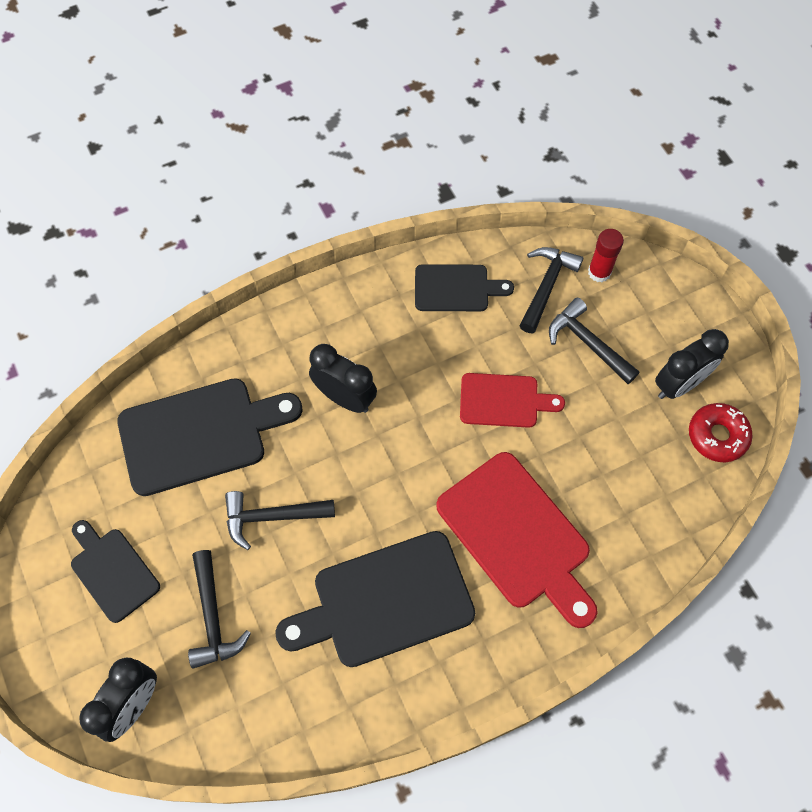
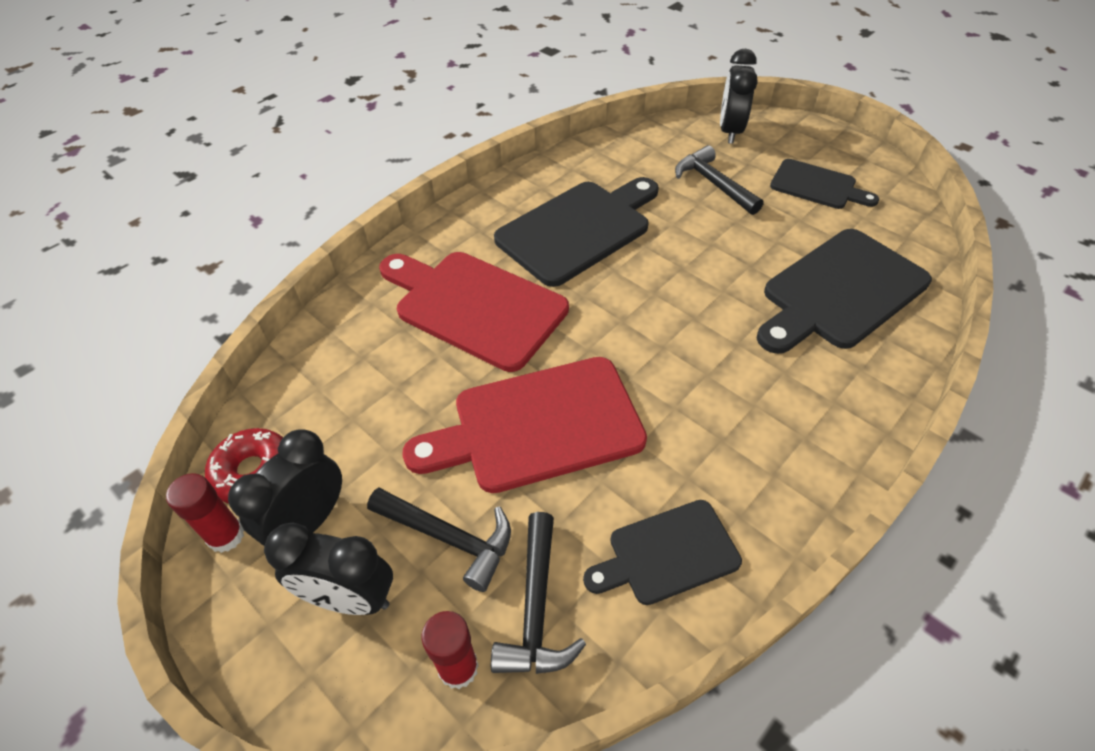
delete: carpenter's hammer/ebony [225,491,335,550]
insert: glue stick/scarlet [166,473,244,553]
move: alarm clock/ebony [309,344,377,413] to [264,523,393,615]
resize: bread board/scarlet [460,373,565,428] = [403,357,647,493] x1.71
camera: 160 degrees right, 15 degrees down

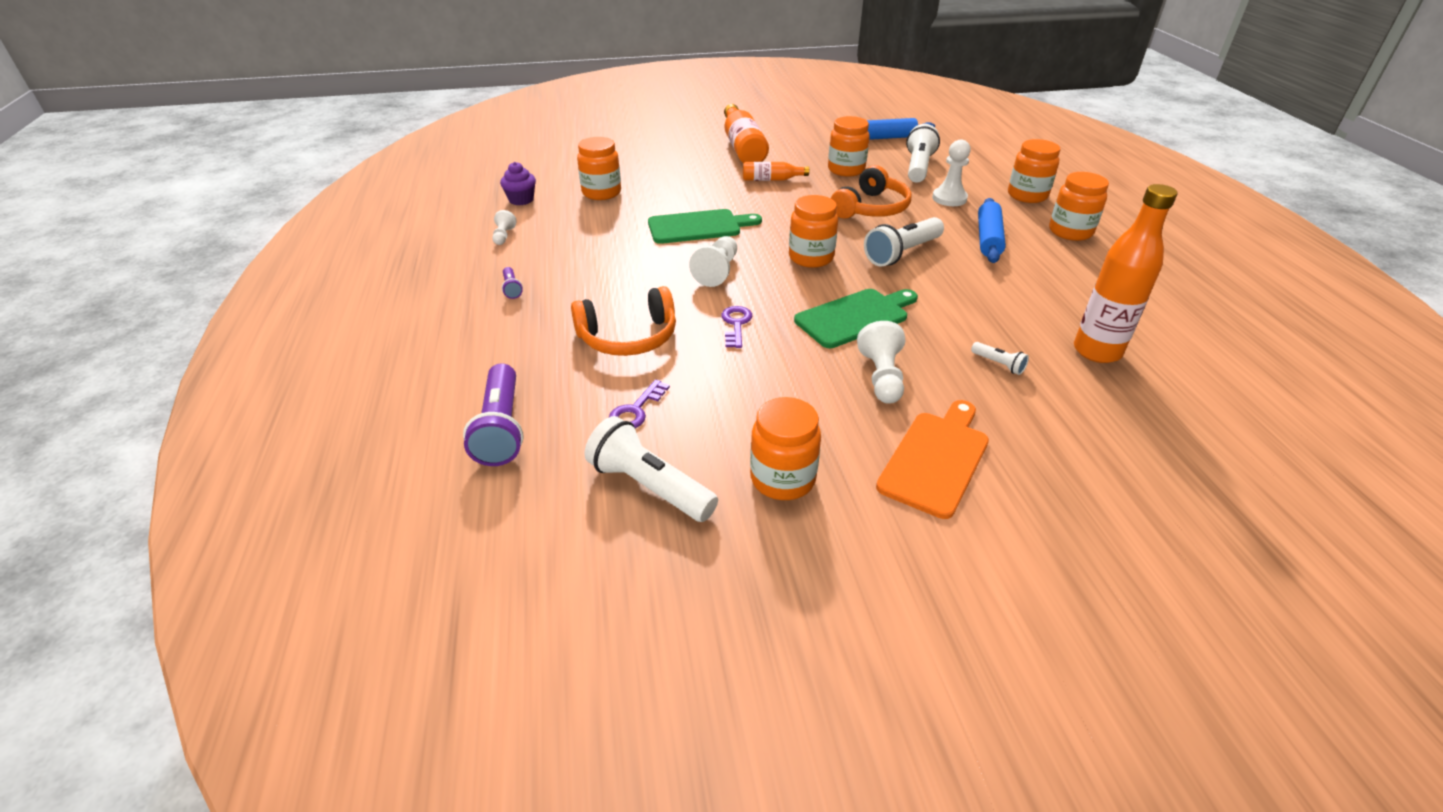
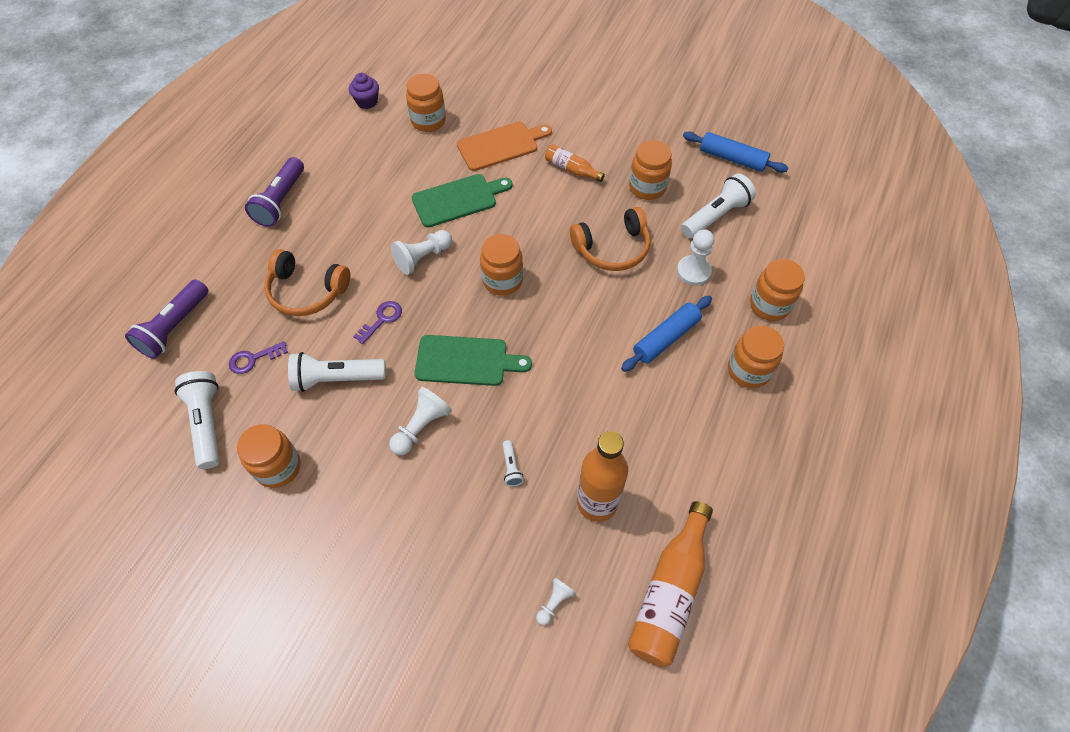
move: pawn/snow-white [492,210,517,245] to [536,578,576,625]; flask/orange-coloured [724,104,769,163] to [628,501,713,667]; torch/snow-white [864,217,944,267] to [288,352,386,392]; bread board/orange-coloured [876,400,989,519] to [457,122,552,171]
rotate: bread board/leaf-green [648,209,762,244] = [412,174,513,228] 45 degrees counterclockwise
resize: torch/purple [502,267,523,299] = [245,157,304,227] x2.14
camera: 35 degrees right, 20 degrees up

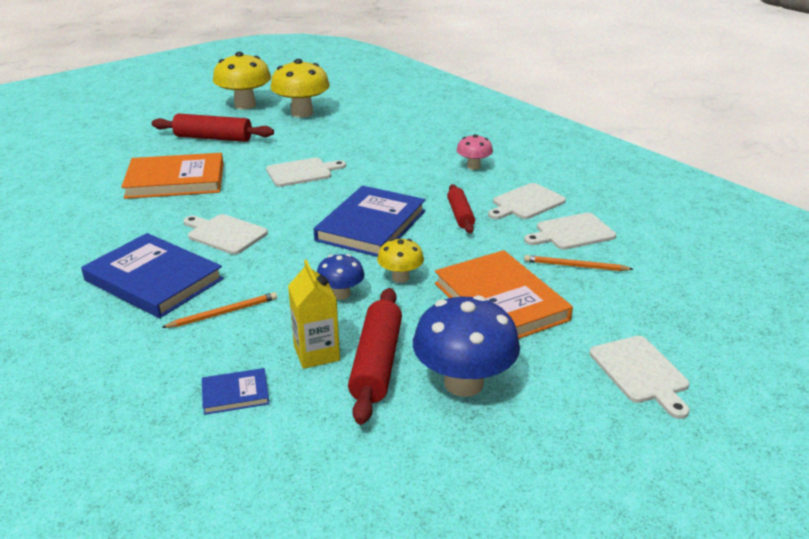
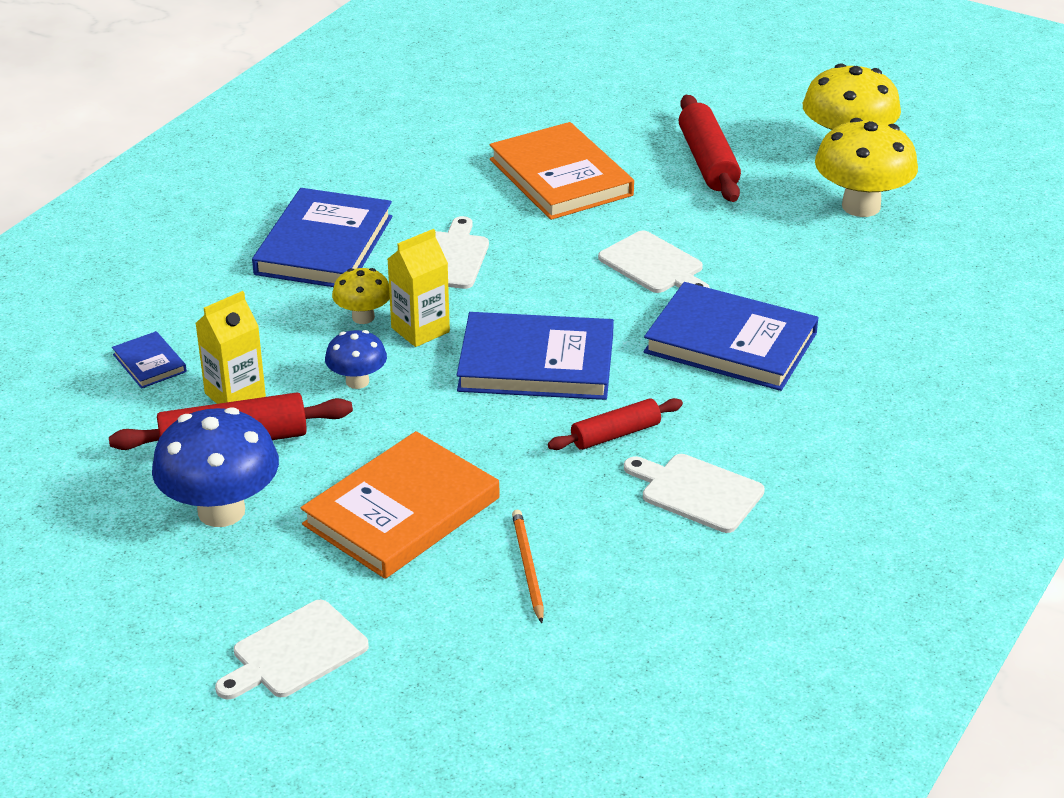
delete: wooden pencil/orange-coloured [161,292,277,328]; fungus/pink [456,134,493,170]; bread board/snow-white [524,213,616,250]
insert: carton/yellow [388,229,450,347]; book/cobalt [644,282,819,391]
move: fungus/yellow [377,239,424,283] to [332,268,390,324]
camera: 70 degrees right, 5 degrees up

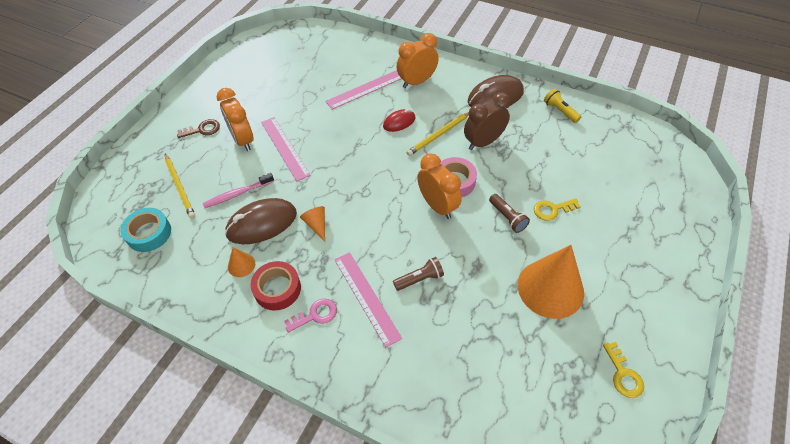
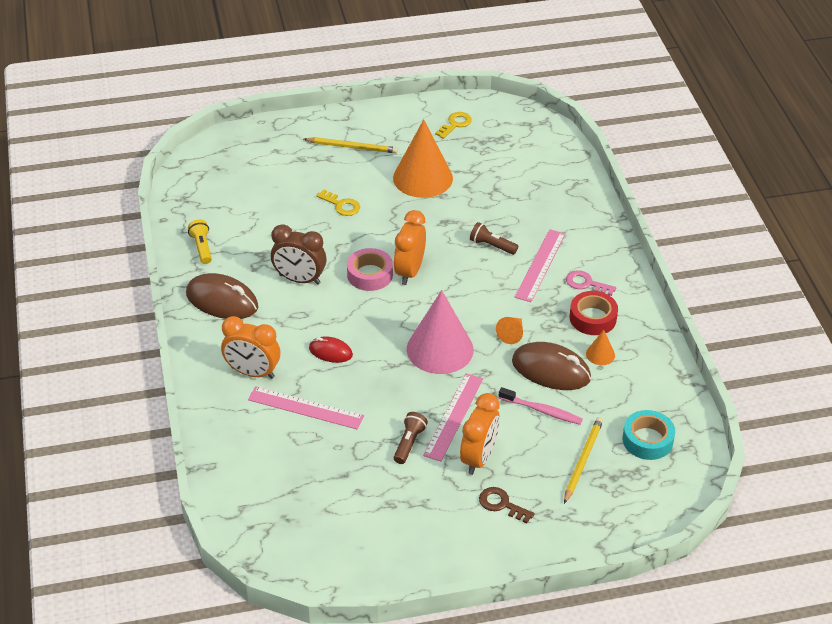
insert: cone shape/pink [407,290,474,374]
move: wooden pencil/yellow [407,112,469,156] to [304,137,398,153]; torch/brown [489,194,530,233] to [394,412,428,464]
rotate: torch/yellow [544,89,581,123] = [188,219,212,264] 150 degrees clockwise
camera: 130 degrees left, 10 degrees down

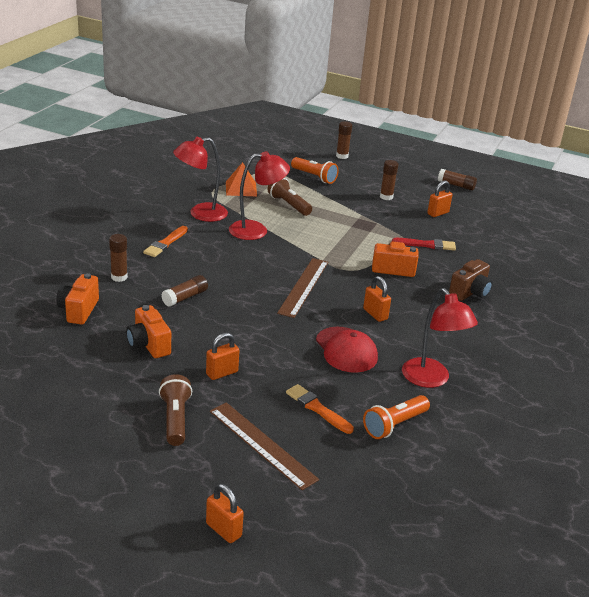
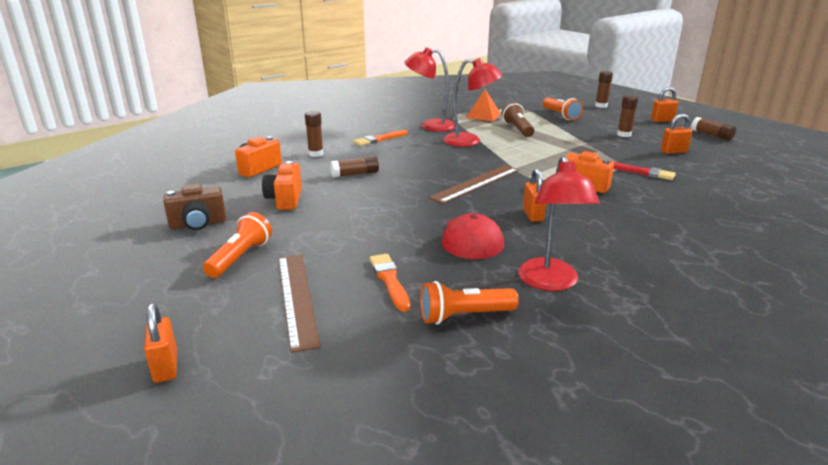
move: lock/orange-coloured [206,333,239,380] to [651,87,678,122]; compact camera/brown [449,259,493,301] to [163,183,226,230]
recolor: torch/brown [159,374,192,446] to torch/orange-coloured [203,212,272,278]
camera: 30 degrees right, 5 degrees down

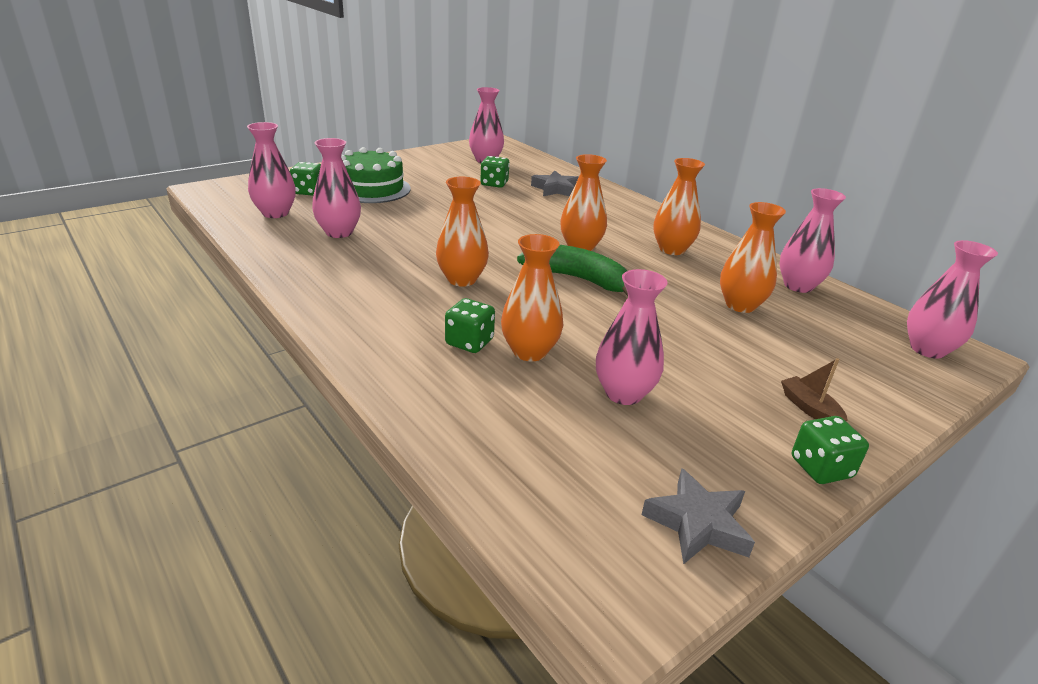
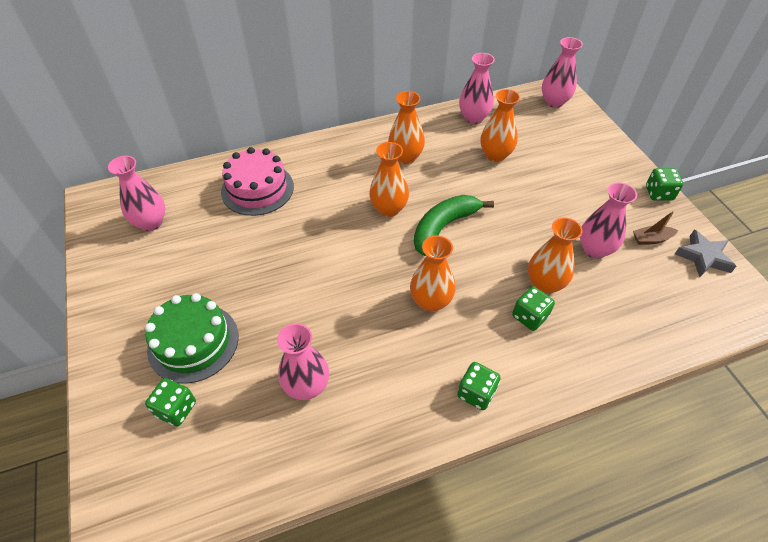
delete: vase/pink [247,122,296,218]
move: dice/leaf-green [480,156,510,188] to [457,362,501,410]; sailboat/brown [781,358,848,422] to [633,211,678,245]
replace: star shape/gray [531,170,579,197] to layer cake/pink [221,147,294,216]
camera: 70 degrees left, 20 degrees up

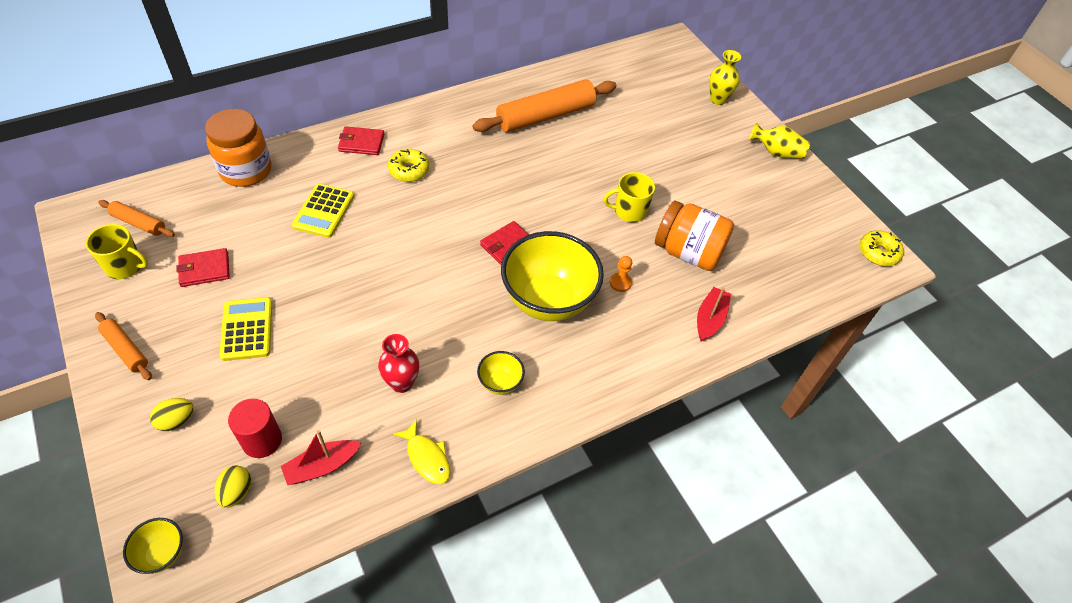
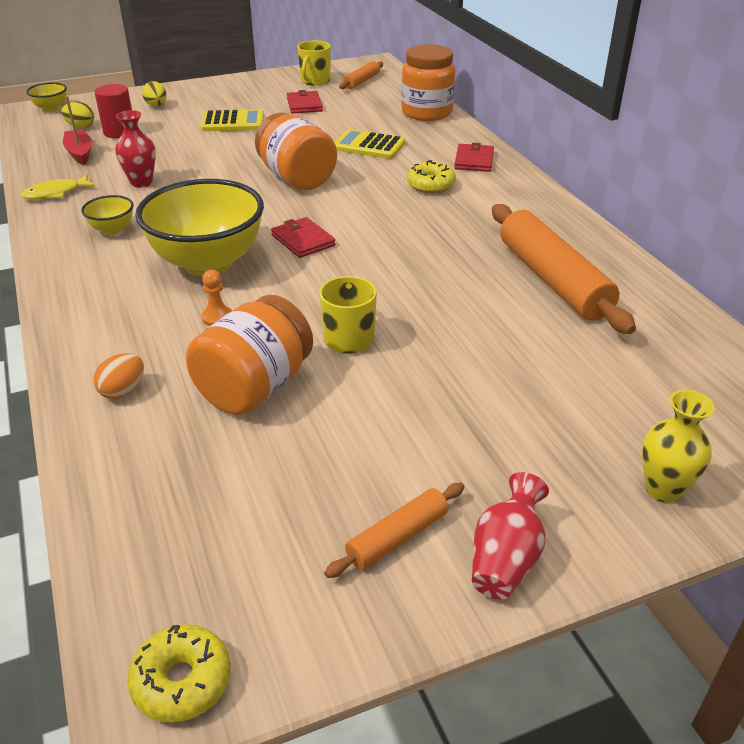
insert: jam jar/orange-coloured [255,113,337,190]
move: rolling pin/orange-coloured [95,312,152,380] to [324,483,464,578]
replace: sailboat/scarlet [697,287,731,341] to egg/orange-coloured [93,353,144,399]
recolor: vase/yellow [749,122,810,159] to vase/scarlet [472,472,549,600]
camera: 100 degrees right, 15 degrees down

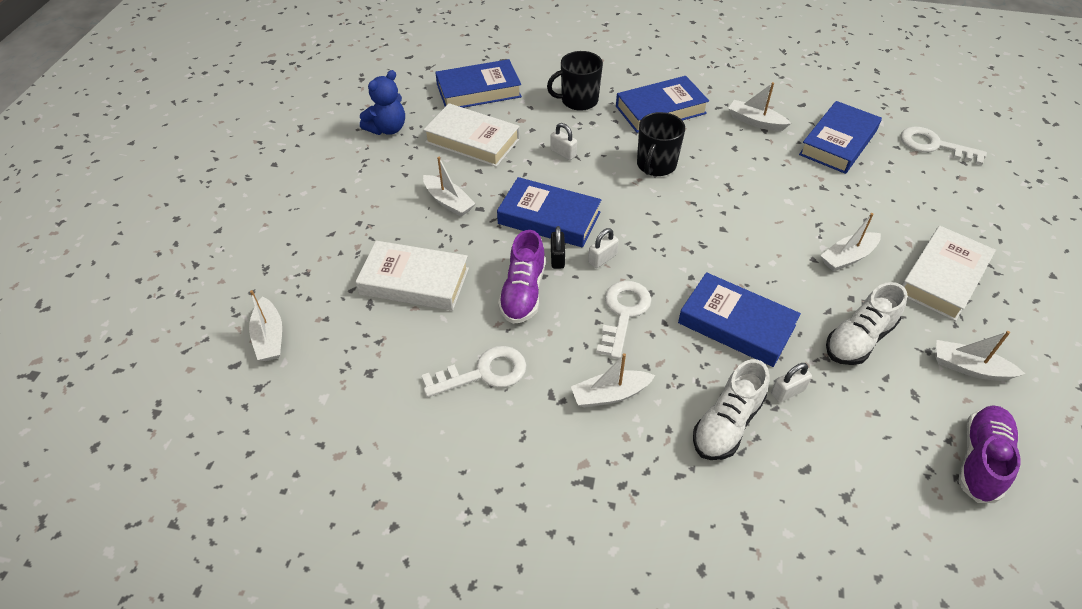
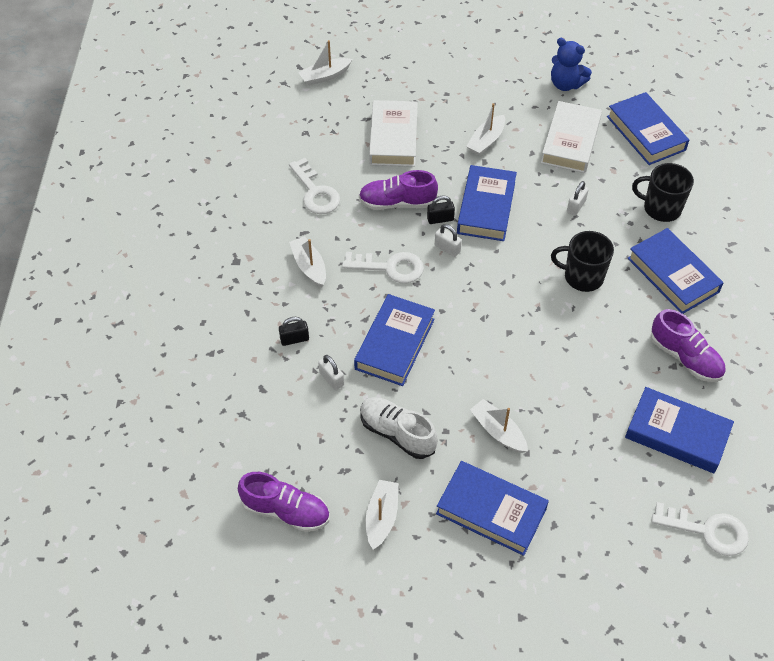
replace: sneaker/snow-white [693,359,769,460] to lock/ebony [279,317,309,346]; sailboat/snow-white [728,82,791,131] to sneaker/purple [650,309,725,382]
recolor: book/snow-white [902,226,996,321] to book/cobalt [436,461,549,556]
rotate: coffee mug/ebony [547,51,603,111] = [632,163,694,222] 45 degrees counterclockwise; door key/snow-white [901,127,987,165] = [651,502,749,556] 90 degrees clockwise
camera: 80 degrees right, 5 degrees up

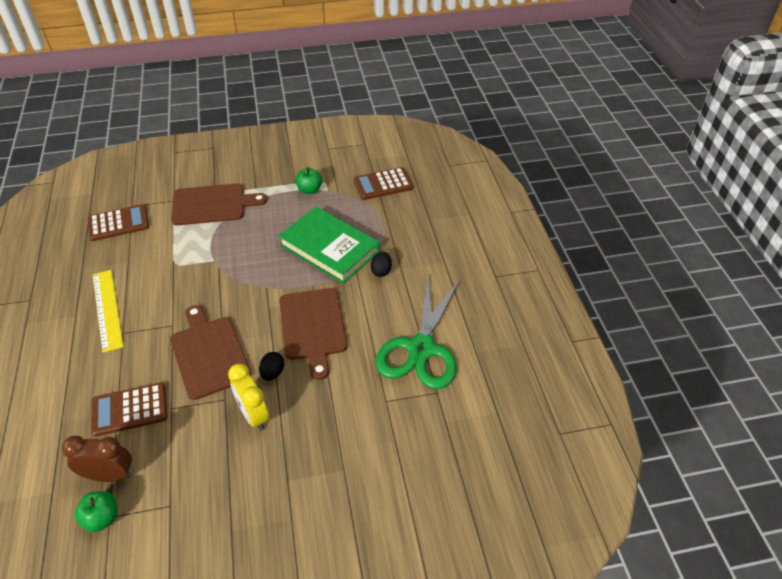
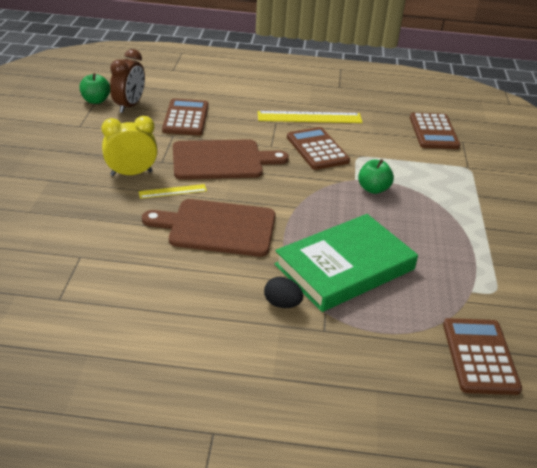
delete: bread board/brown [171,183,267,225]; shears/leaf-green [376,276,460,389]
insert: calculator/brown [287,127,350,170]
move: toy apple/leaf-green [296,167,322,194] to [358,159,394,194]
replace: egg/ebony [259,352,284,381] to straightedge/yellow [139,184,207,199]
camera: 105 degrees right, 10 degrees down

